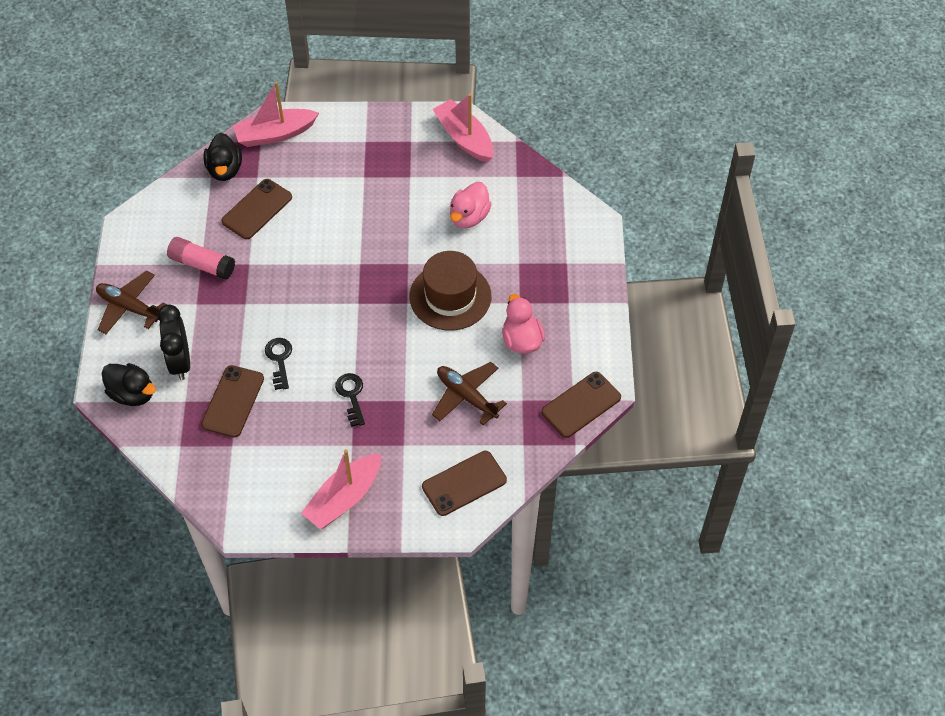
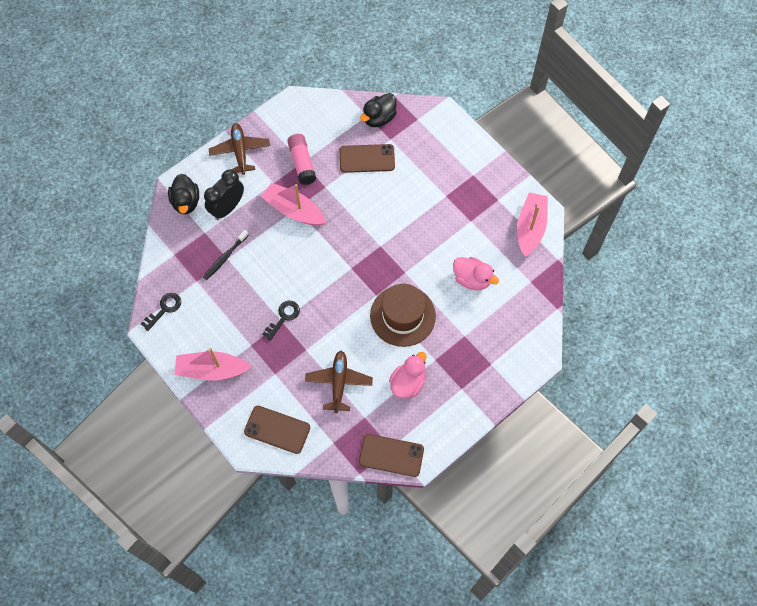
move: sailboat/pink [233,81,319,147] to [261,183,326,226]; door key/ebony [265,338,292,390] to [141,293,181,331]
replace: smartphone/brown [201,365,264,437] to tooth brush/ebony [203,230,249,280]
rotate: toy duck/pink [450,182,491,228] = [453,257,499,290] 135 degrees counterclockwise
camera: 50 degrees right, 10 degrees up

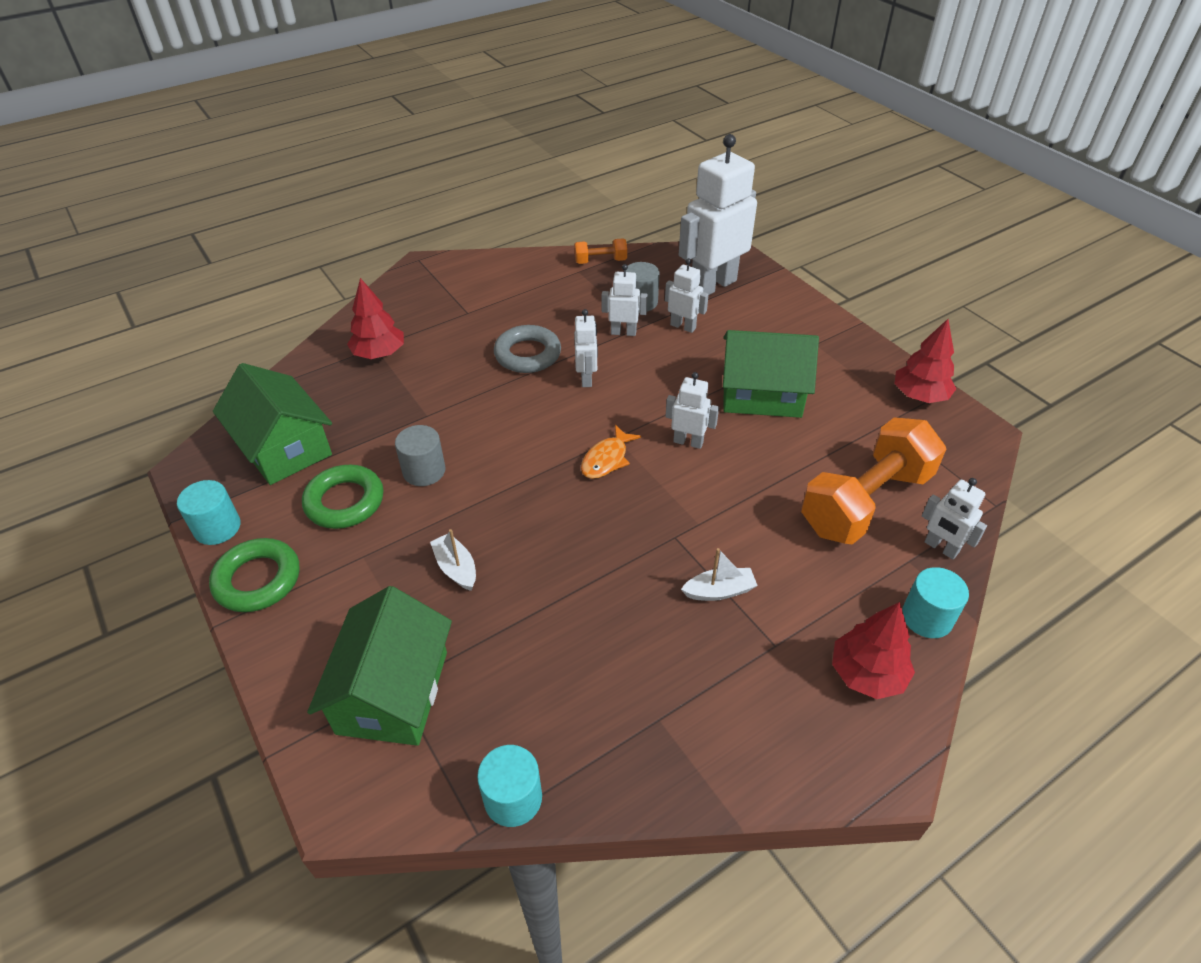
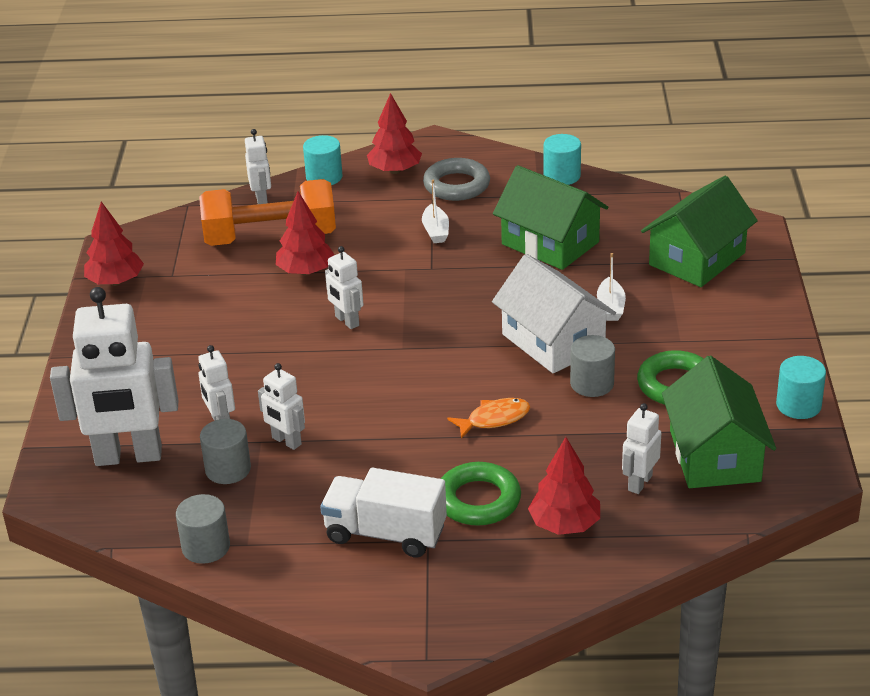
insert: fir tree/scarlet [276,191,334,275]; lorry/snow-white [320,468,447,558]; house/snow-white [492,254,616,373]
move: torus/leaf-green [209,538,299,612] to [441,462,521,526]; cylinder shape/turquoise [477,745,542,827] to [544,134,581,185]; torus/gray [494,325,561,373] to [423,158,490,201]; robot/snow-white [574,309,598,387] to [622,403,661,494]; fish figure/orange-coloured [581,425,641,479] to [447,398,530,439]; house/leaf-green [723,330,819,418] to [493,165,608,270]
replace: hand weight/orange-coloured [574,239,627,264] to cylinder shape/gray [176,494,230,564]
rotate: sailboat/snow-white [681,548,758,601] = [422,180,449,243] 120 degrees counterclockwise
camera: 145 degrees left, 10 degrees down

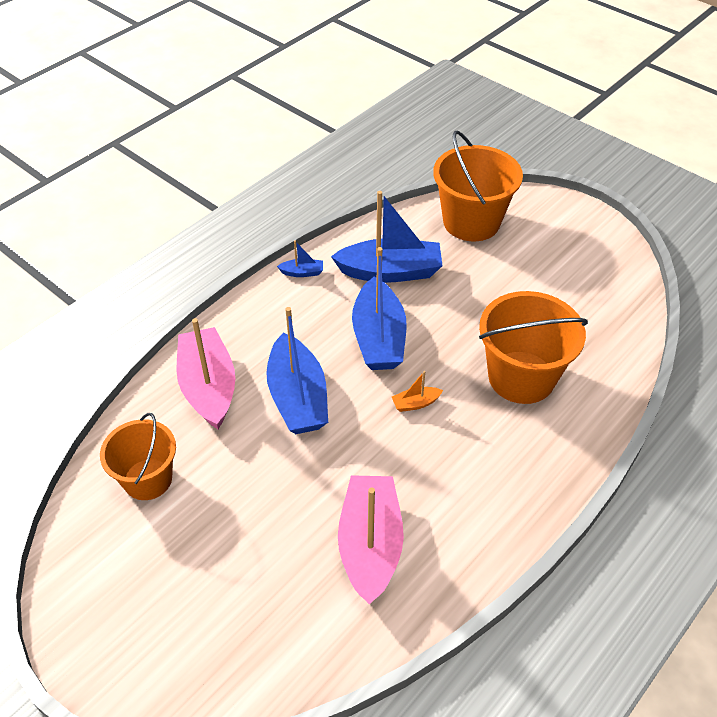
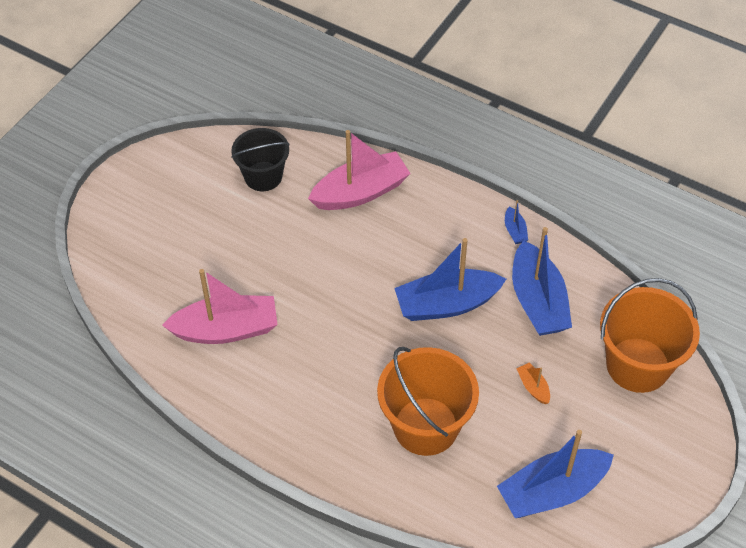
move: sailboat/cobalt [266,307,328,434] to [497,430,614,518]; sailboat/orange-coloured [392,371,443,412] to [516,363,550,404]
recolor: sand bucket/orange-coloured [100,413,176,500] to sand bucket/ebony [231,128,290,191]
camera: 80 degrees right, 5 degrees up

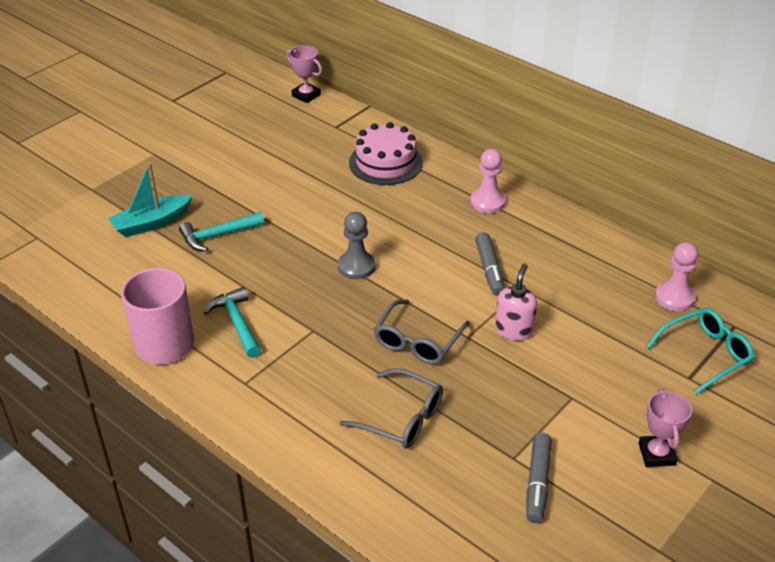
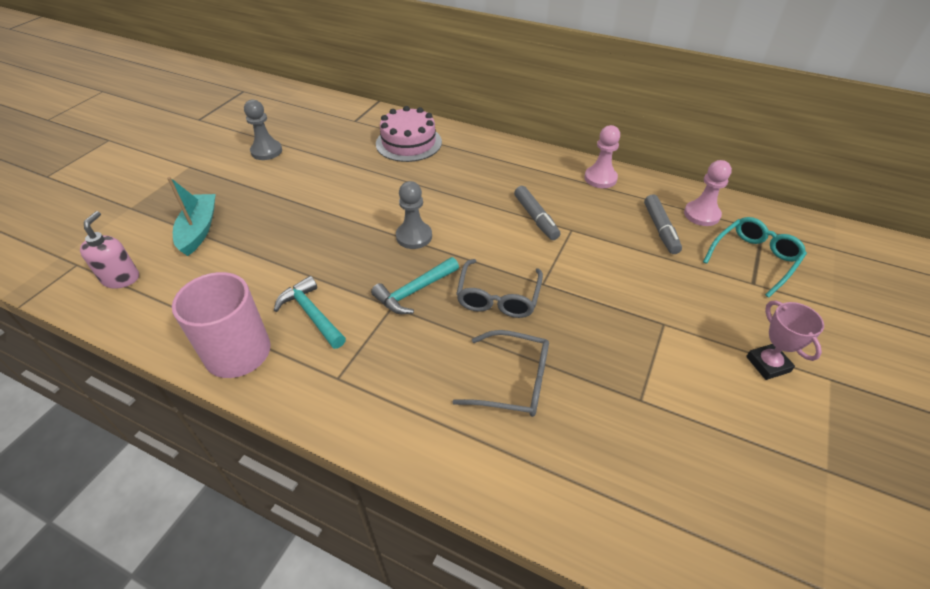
delete: award cup/pink [287,45,322,103]
insert: pawn/gray [244,99,282,160]
move: carpenter's hammer/turquoise [179,212,264,251] to [371,257,459,314]; pawn/pink [470,149,506,213] to [584,125,620,188]; soap dispenser/pink [495,264,537,341] to [80,211,139,289]; marker pen/gray [526,433,552,523] to [644,194,682,254]
rotate: sailboat/turquoise [108,163,192,237] = [167,177,216,256] 135 degrees clockwise
camera: 15 degrees left, 5 degrees up

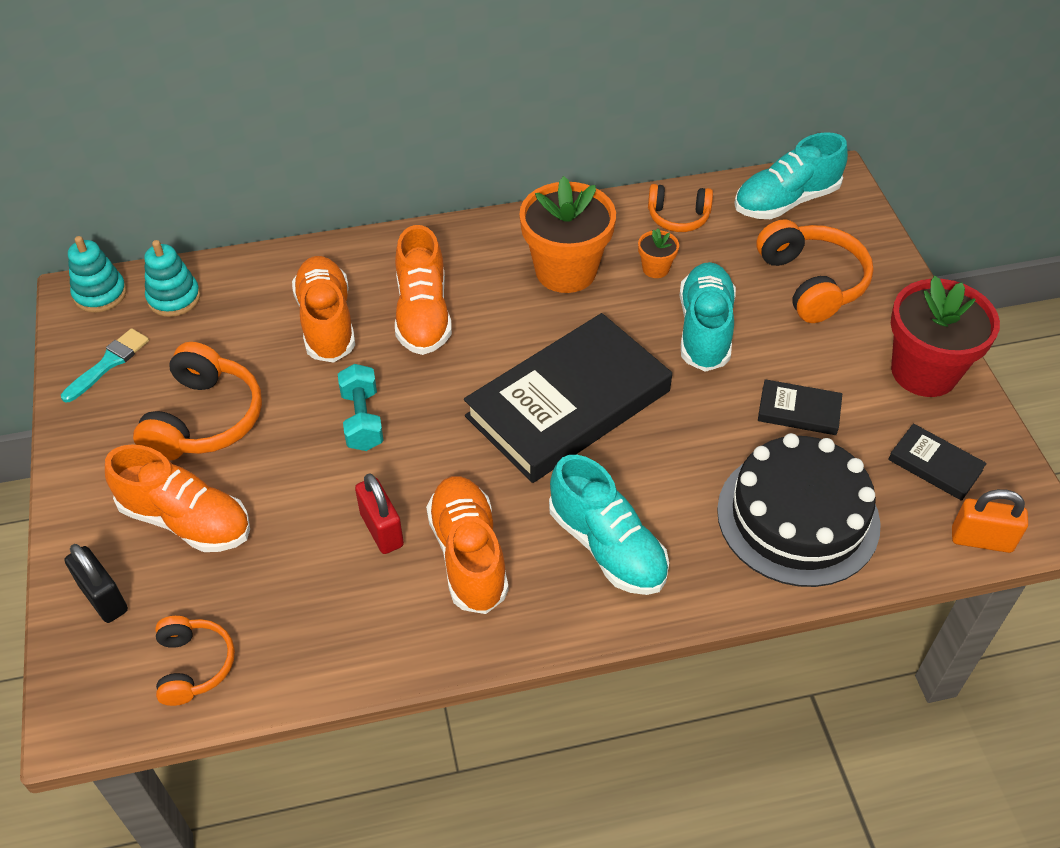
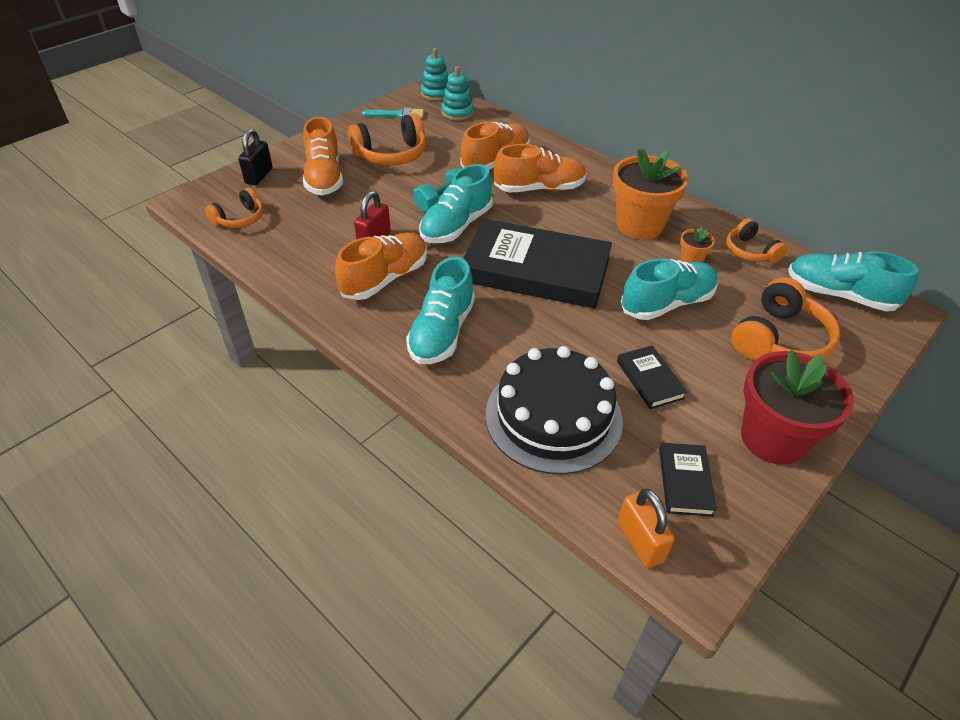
insert: sneaker/turquoise [419,164,493,243]
rotate: sneaker/orange-coloured [395,225,452,355] = [494,144,587,193] 150 degrees counterclockwise
camera: 55 degrees right, 5 degrees down

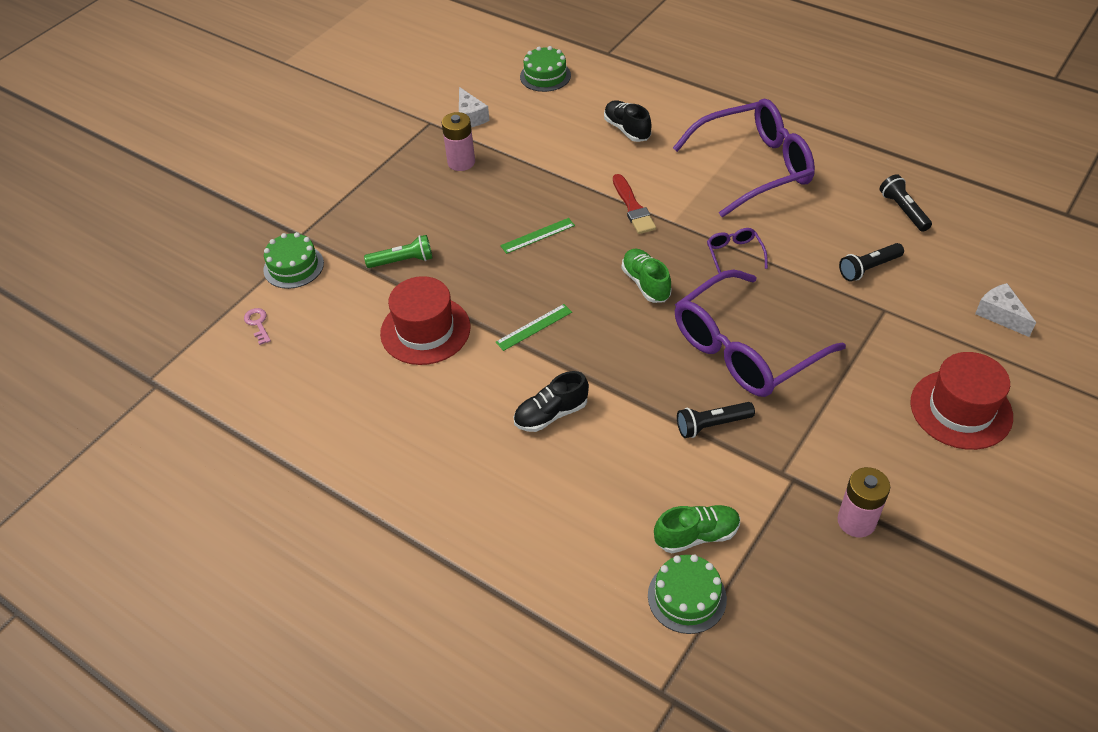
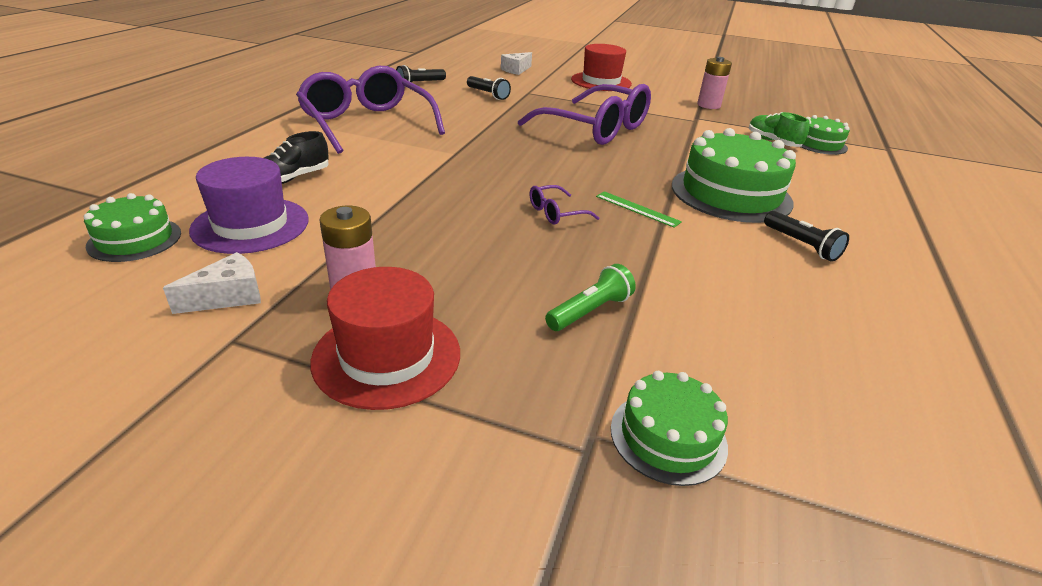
delete: door key/pink [244,308,271,345]; straightedge/leaf-green [500,218,575,254]; paint brush/scarlet [613,174,656,234]; sneaker/leaf-green [622,249,672,303]
insert: hat/purple [189,157,309,254]
move: hat/scarlet [380,276,470,365] to [310,267,460,410]; torch/ebony [677,402,755,438] to [764,211,849,262]; glasses/purple [707,228,768,273] to [530,185,599,225]
replace: sneaker/ebony [514,371,589,432] to layer cake/leaf-green [672,128,796,223]
rotate: torch/leaf-green [364,235,432,268] = [545,264,636,331] 75 degrees clockwise
camera: 110 degrees left, 15 degrees down

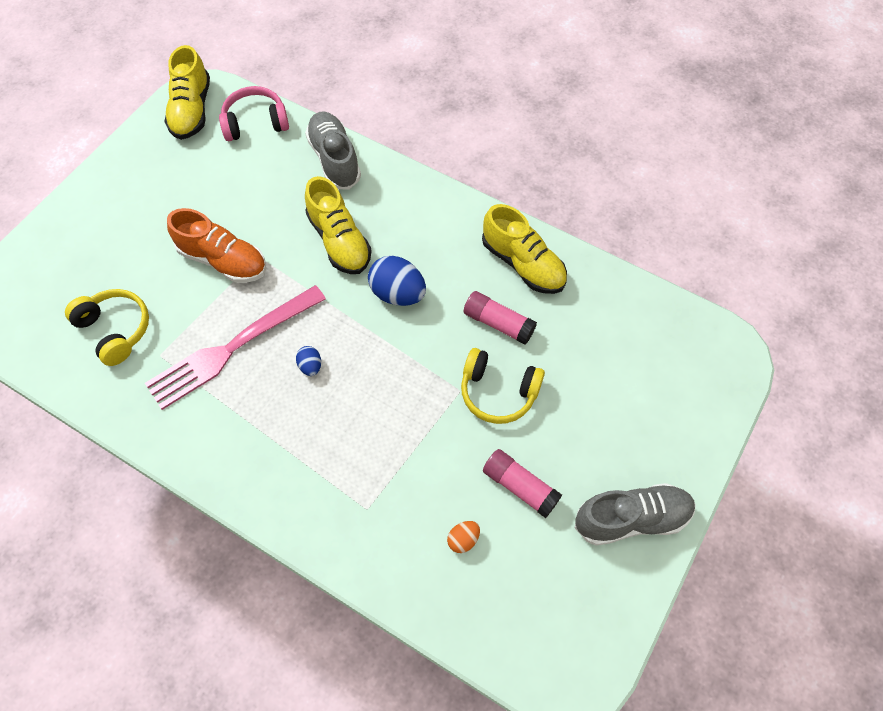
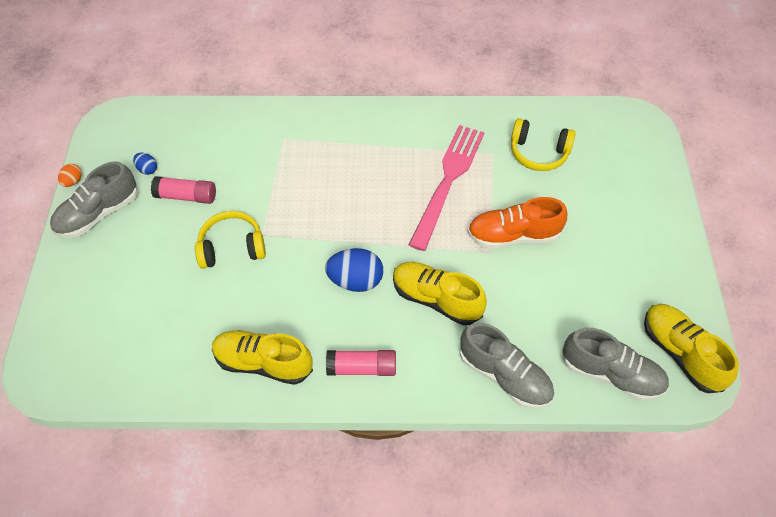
move: egg/cobalt [296,346,321,376] to [133,153,157,175]; egg/orange-coloured [447,521,480,553] to [58,164,82,187]; glue stick/pink [463,291,537,345] to [326,350,396,376]
replace: headphones/pink [219,86,289,141] to sneaker/gray [562,327,669,401]
camera: 150 degrees right, 5 degrees down

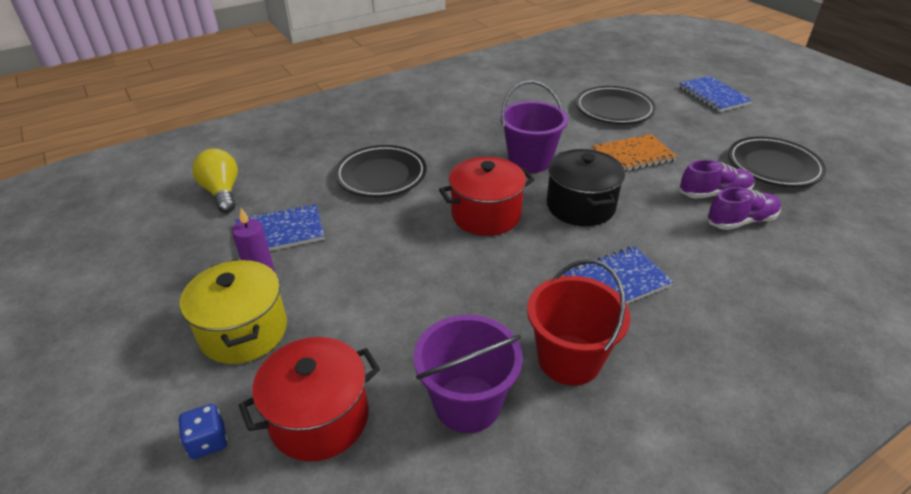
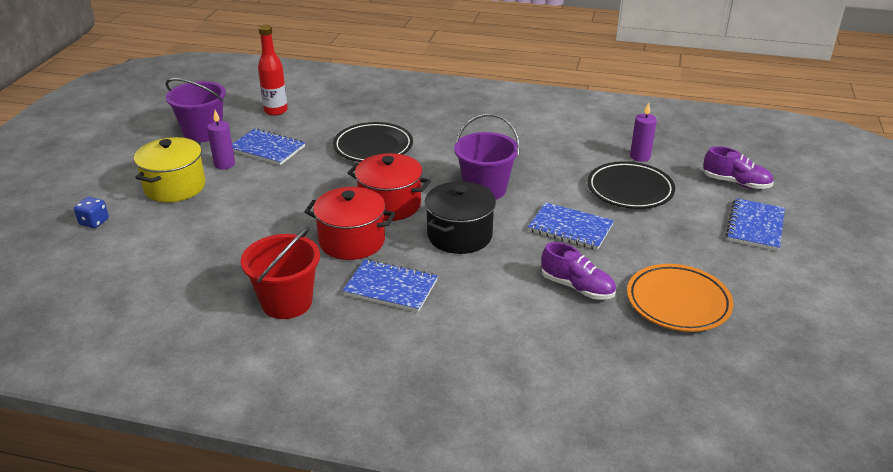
insert: wax candle/purple [630,102,657,162]
move: cooking pot/scarlet [239,337,380,461] to [304,187,395,260]; sand bucket/purple [413,315,523,433] to [165,78,226,142]; sneaker/purple [707,187,781,230] to [703,146,774,189]
replace: lightbulb/yellow [192,148,238,213] to flask/scarlet [258,25,288,116]
recolor: notepad/orange-coloured [592,134,677,172] to notepad/cobalt [528,202,614,250]; flat dish/ebony [728,136,826,187] to flat dish/orange-coloured [627,264,733,332]
camera: 45 degrees right, 5 degrees down

